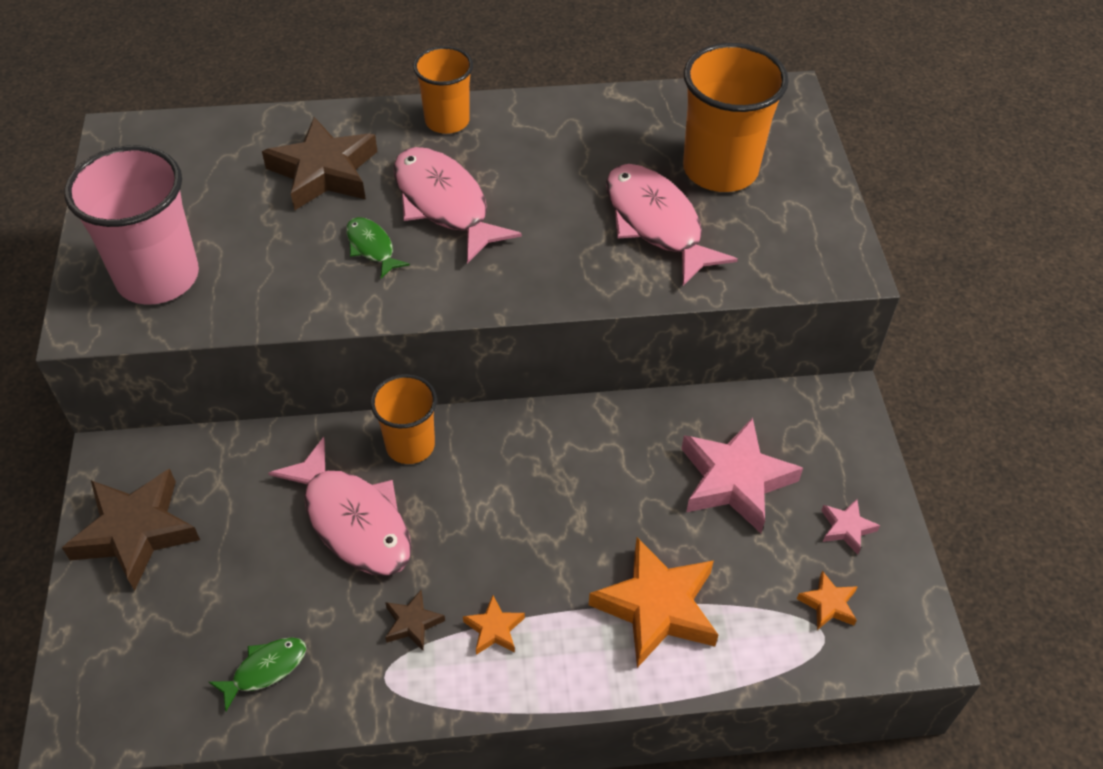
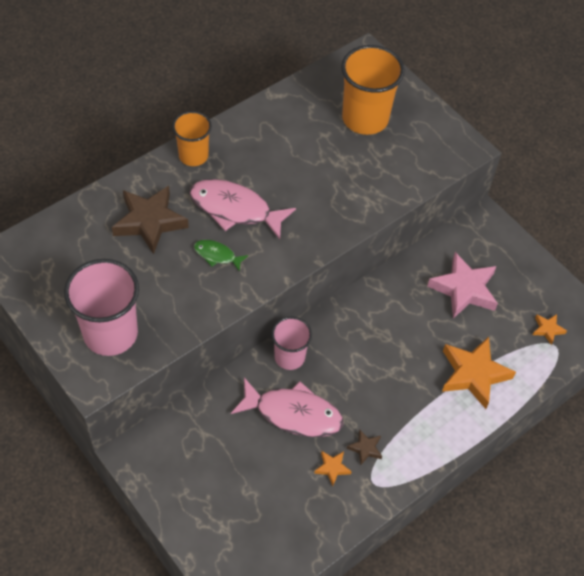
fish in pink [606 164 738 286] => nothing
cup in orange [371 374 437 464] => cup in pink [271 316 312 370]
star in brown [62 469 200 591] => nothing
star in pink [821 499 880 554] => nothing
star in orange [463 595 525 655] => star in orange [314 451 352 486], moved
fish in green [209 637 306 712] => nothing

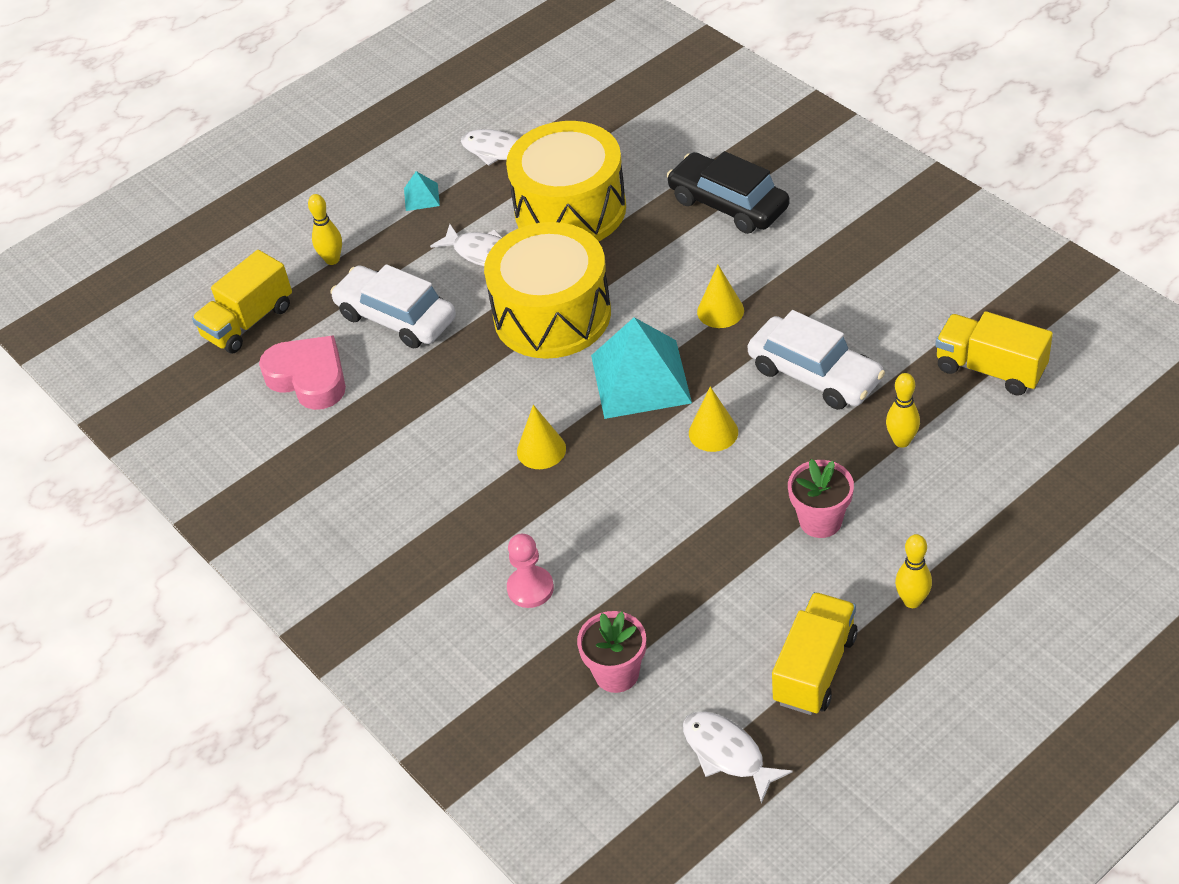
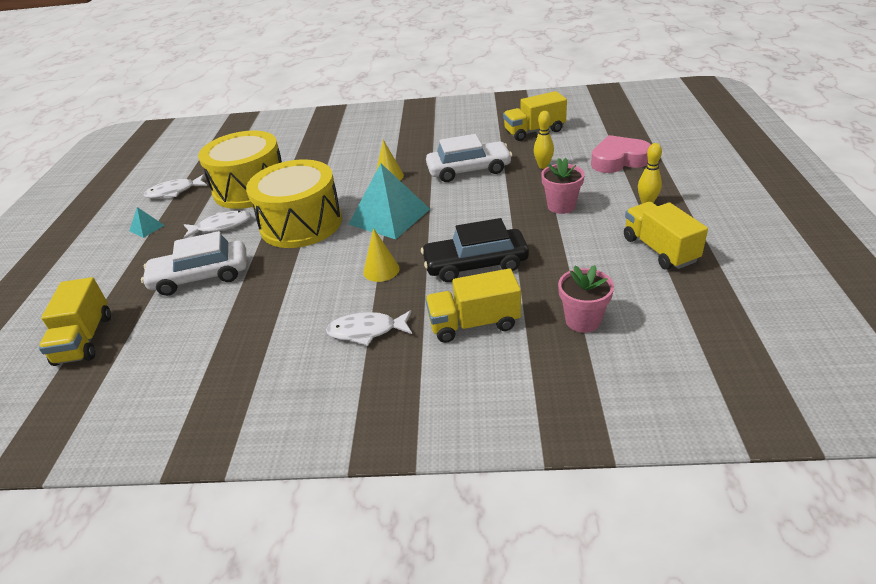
car in black [666 151 790 234] => car in black [421 218 529 282], moved
bowling pin in yellow [308 194 342 265] => nothing
heart in pink [259 335 346 410] => heart in pink [591 135 651 173], moved
cone in yellow [689 386 738 452] => nothing
pawn in pink [507 534 554 608] => truck in yellow [425 268 521 343]
fish in white [683 711 793 804] => fish in white [326 310 412 346], moved

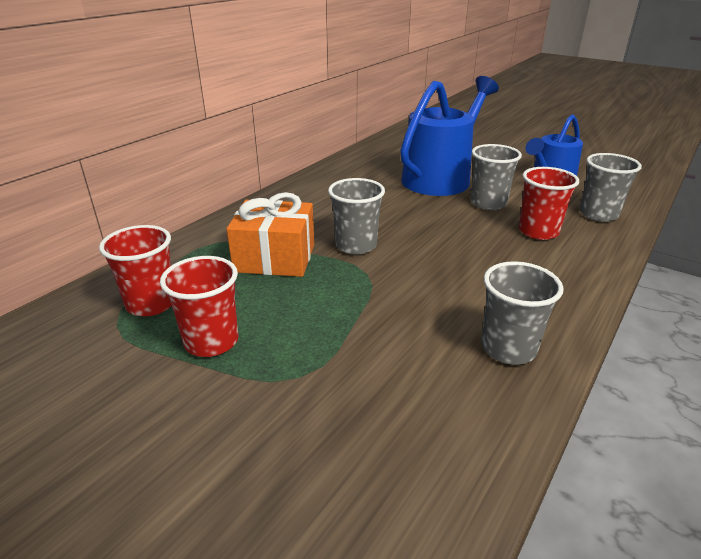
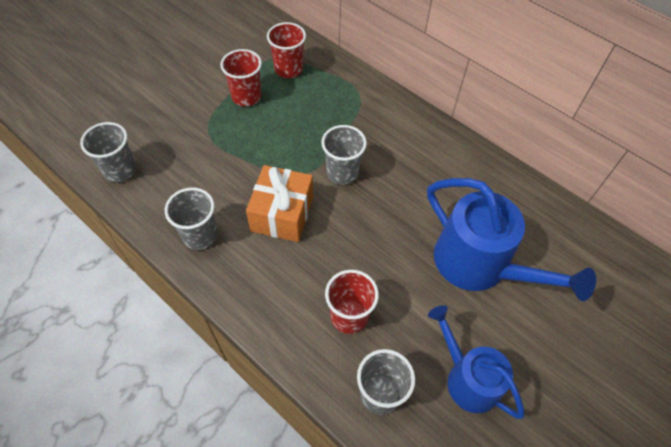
cup in grey [471 144 522 210] => cup in grey [80 122 136 183], moved
gift in orange [226 192 314 277] => gift in orange [246 165 313 242], moved

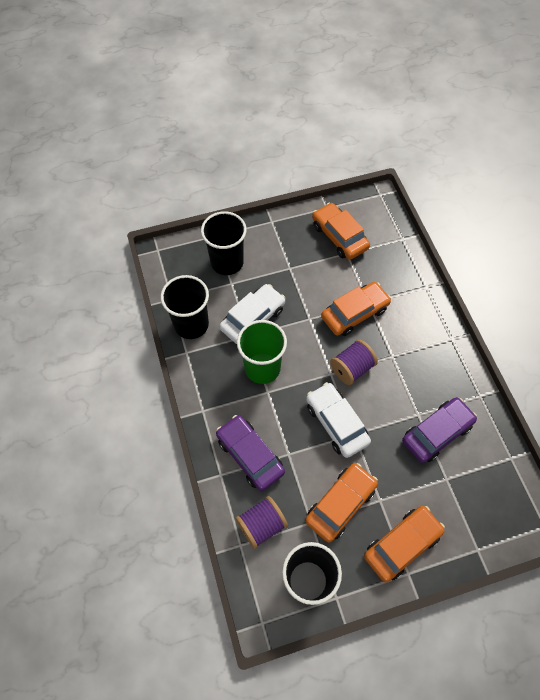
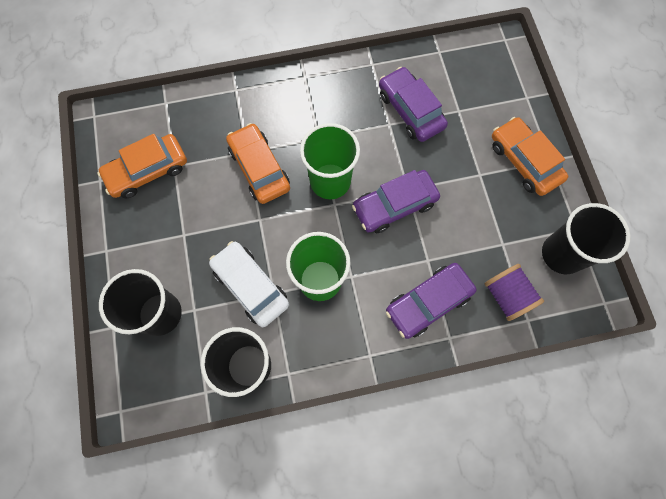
spool in purple [330 339 378 385] => cup in green [300 123 360 199]
car in white [306 382 371 458] => car in purple [352 170 440 233]
car in orange [305 463 378 543] => nothing

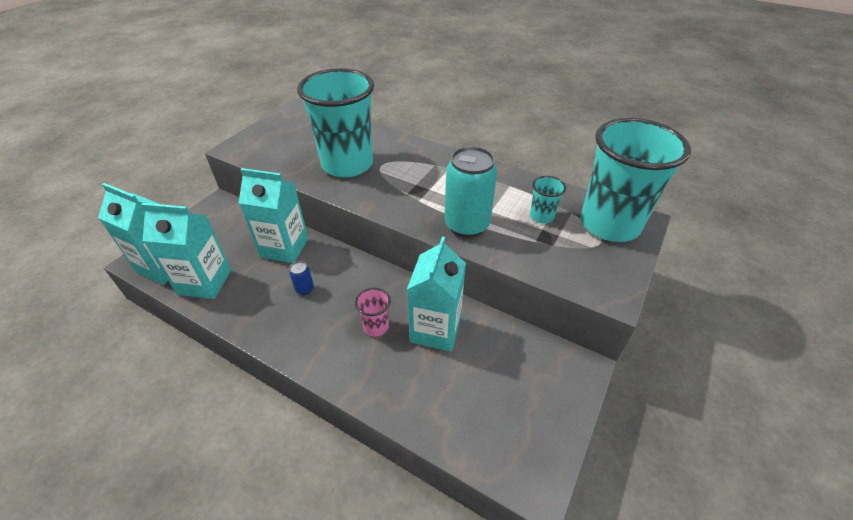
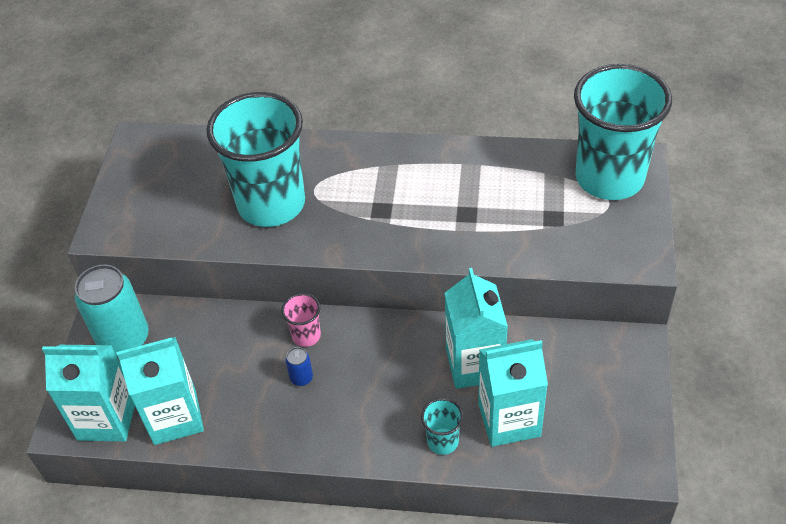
can in turquoise [444 146 497 238] => can in turquoise [75 264 149 357], moved
carton in turquoise [239 168 308 263] => carton in turquoise [478 339 548 447], moved
cup in turquoise [530 176 566 224] => cup in turquoise [421 398 464 455], moved
cup in pink [355 288 391 337] => cup in pink [281 293 321 347], moved

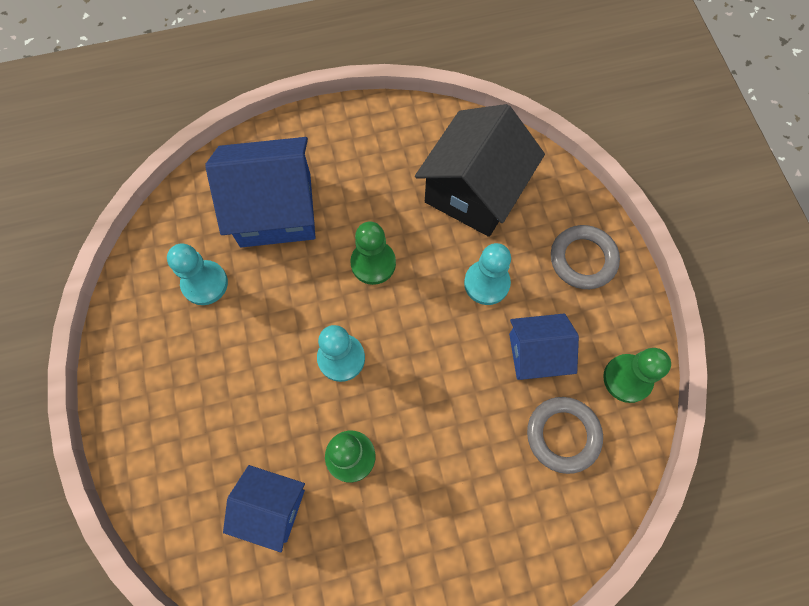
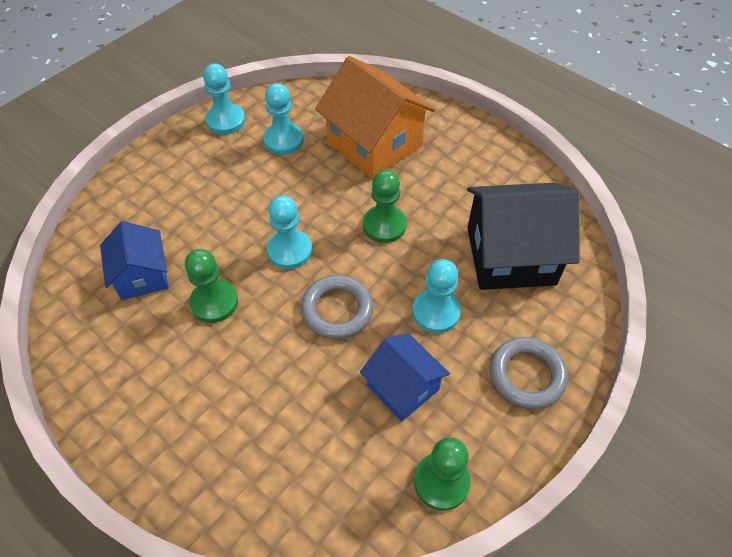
house in blue [205 137 316 248] => house in orange [315 56 435 179]
ring in grey [527 397 603 474] => ring in grey [301 275 373 339], moved
nothing => pawn in turquoise [203 63 245 135]

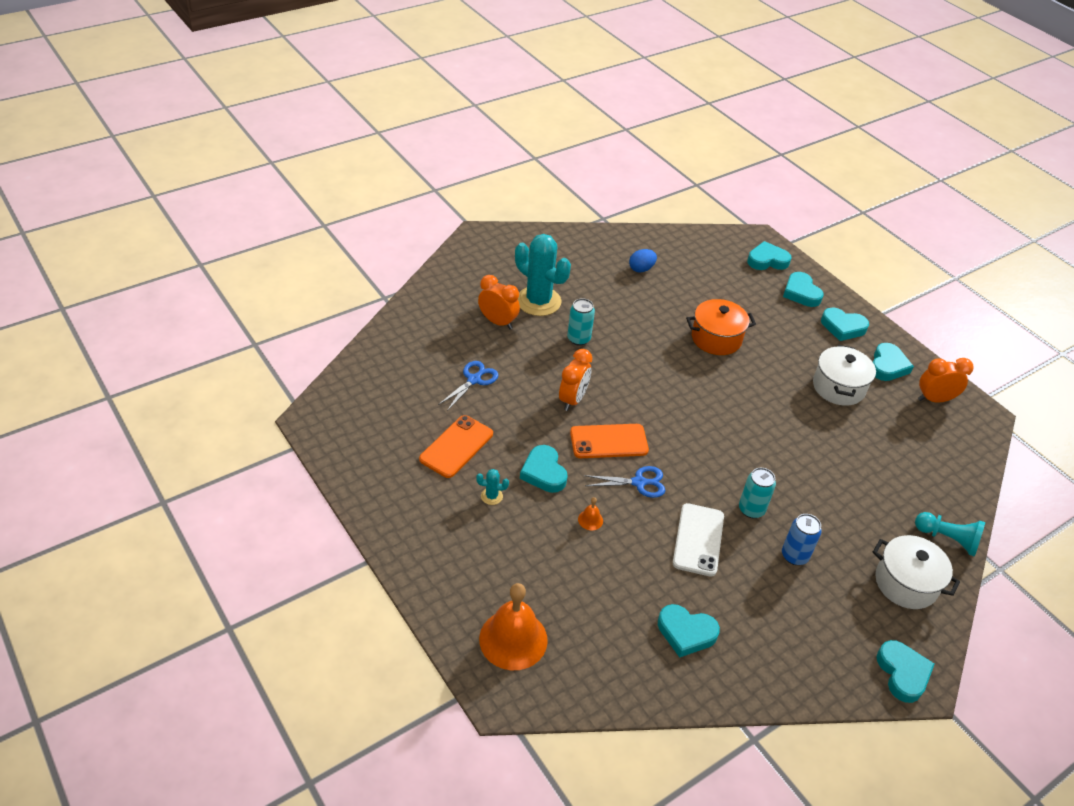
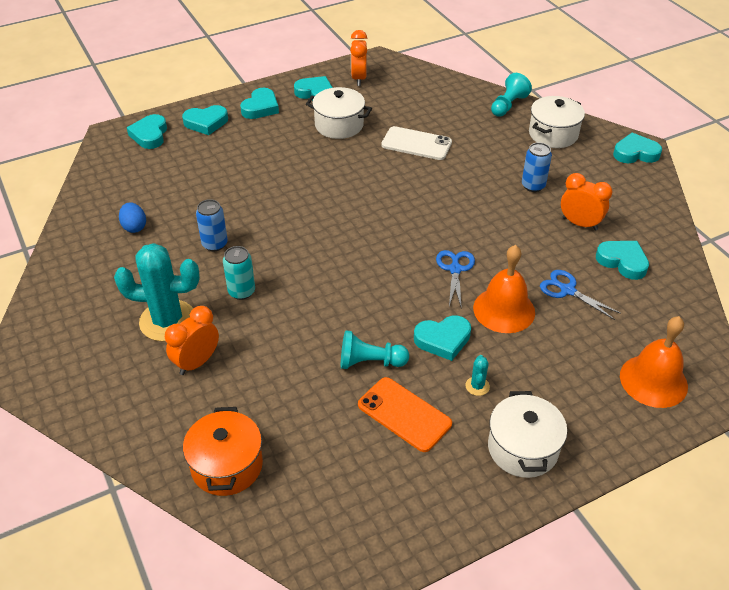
cactus in turquoise [515 234 571 316] => cactus in turquoise [114 243 200 342], 45 degrees clockwise
pot in orange [686 299 756 355] => pot in orange [183 407 263 496], moved
clock in orange [559 349 592 411] => clock in orange [561 173 613 230], moved
scissors in blue [438 361 499 411] => scissors in blue [540 270 621 320], moved
phone in orange [570 424 649 458] => nothing
can in turquoise [739 468 776 518] => nothing
bell in orange [578 497 603 530] => bell in orange [473 245 535 333], x2.43
phone in white [673 503 724 577] => phone in white [381 126 452 160], moved
heart in turquoise [658 604 720 658] => heart in turquoise [596 241 649 280], 75 degrees counterclockwise
nothing => can in blue [196 199 228 251]
nothing => pawn in turquoise [341 330 409 369]
nothing => pot in white [488 391 567 478]

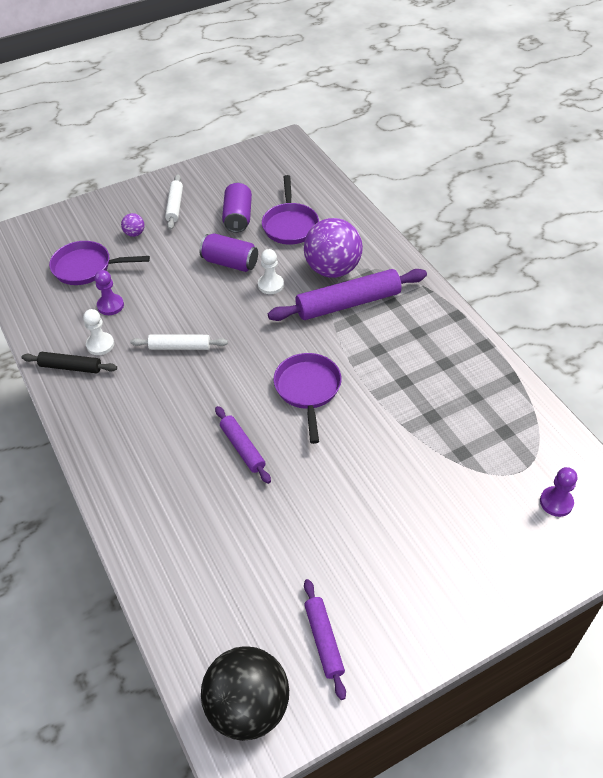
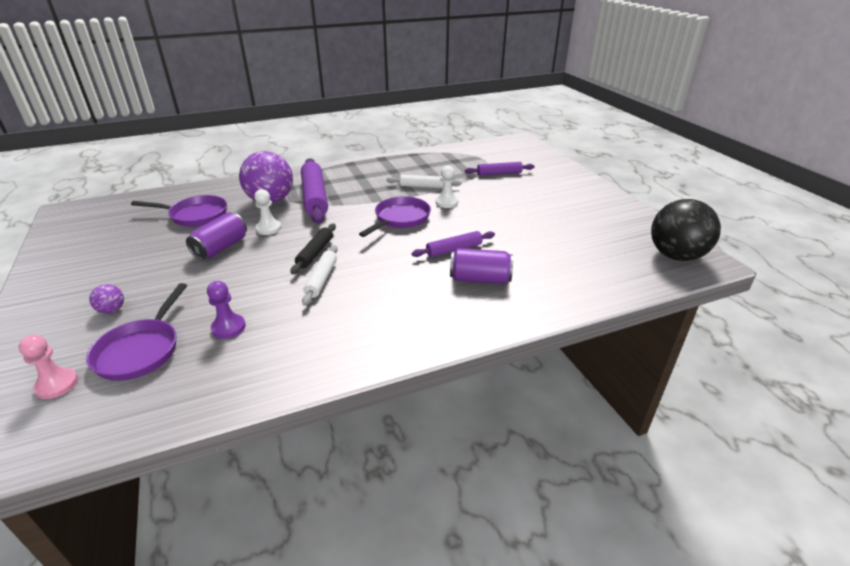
rolling pin in white [165 174 183 230] => rolling pin in white [387 175 461 188], moved
can in purple [222 182 252 233] => can in purple [450 248 513 284], moved
pawn in white [83 309 114 355] => pawn in white [436 165 458 208], moved
rolling pin in black [22 352 117 373] => rolling pin in black [290 224 336 274], moved
pan in purple [274 353 342 444] => pan in purple [359 196 431 237], 120 degrees clockwise
pawn in purple [540 467 577 517] => nothing
rolling pin in purple [304 579 346 700] => rolling pin in purple [465 162 535 176], moved
nothing => pawn in pink [18 335 78 399]

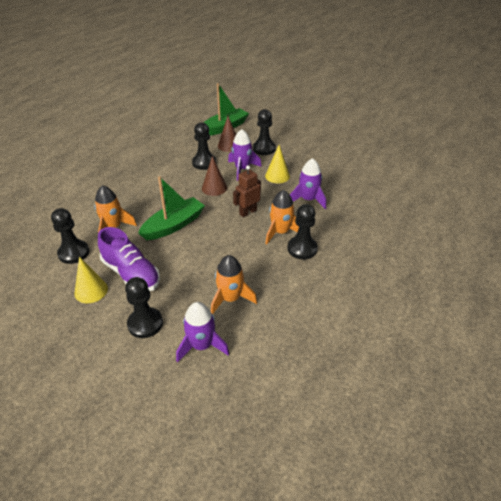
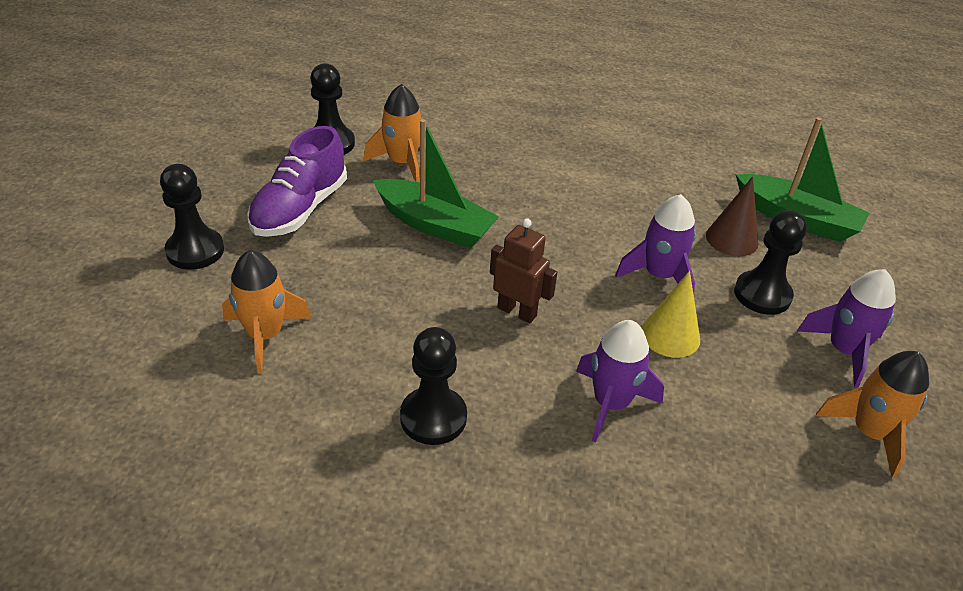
pawn in black [192 122 216 170] => nothing
cone in brown [202 156 227 196] => nothing
rocket in orange [265 190 299 244] => rocket in orange [816 351 929 478], moved
cone in yellow [75 257 108 303] => nothing
rocket in purple [176 302 229 362] => rocket in purple [797 269 896 388], moved

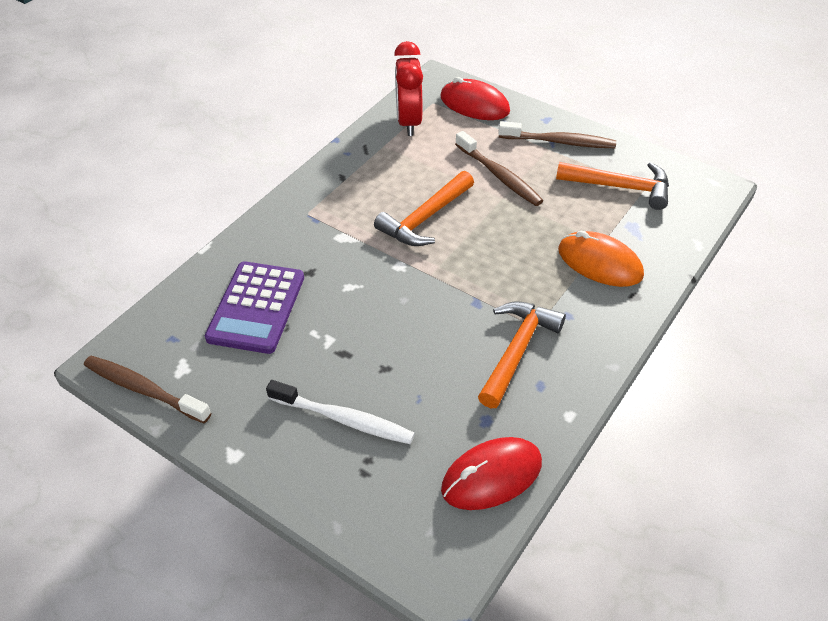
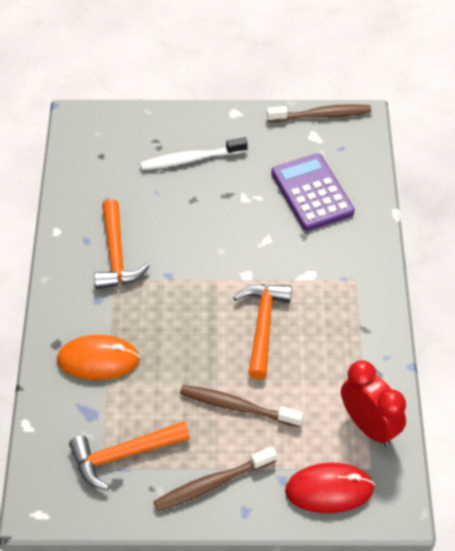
mouse in red [441 437 542 510] => nothing

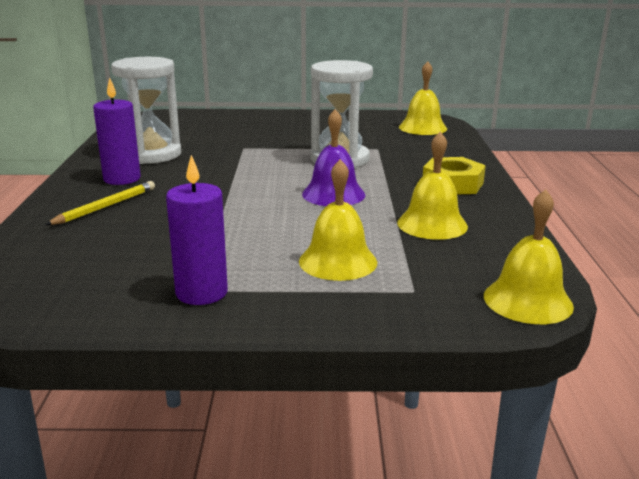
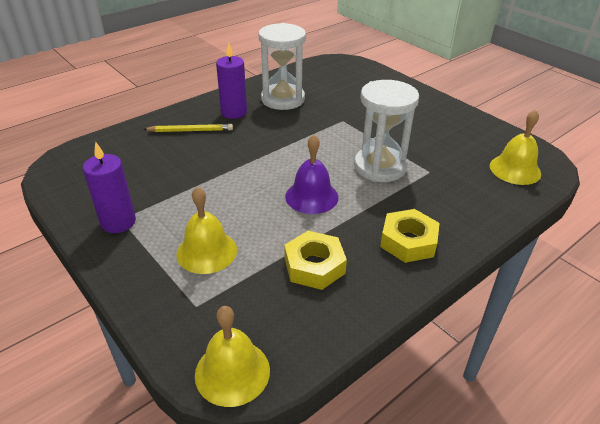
bell in yellow [397 131 468 240] => nut in yellow [284 231 347 290]

